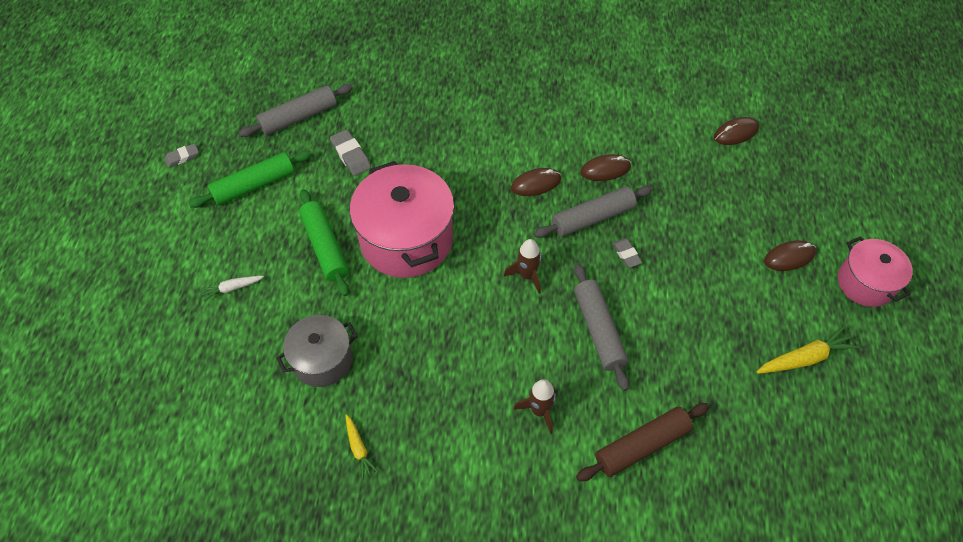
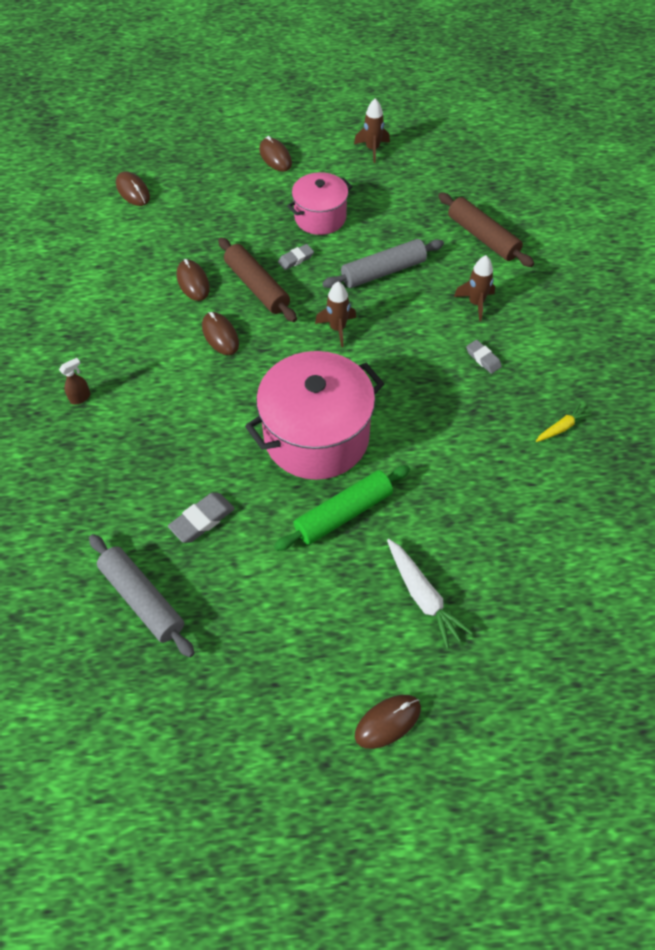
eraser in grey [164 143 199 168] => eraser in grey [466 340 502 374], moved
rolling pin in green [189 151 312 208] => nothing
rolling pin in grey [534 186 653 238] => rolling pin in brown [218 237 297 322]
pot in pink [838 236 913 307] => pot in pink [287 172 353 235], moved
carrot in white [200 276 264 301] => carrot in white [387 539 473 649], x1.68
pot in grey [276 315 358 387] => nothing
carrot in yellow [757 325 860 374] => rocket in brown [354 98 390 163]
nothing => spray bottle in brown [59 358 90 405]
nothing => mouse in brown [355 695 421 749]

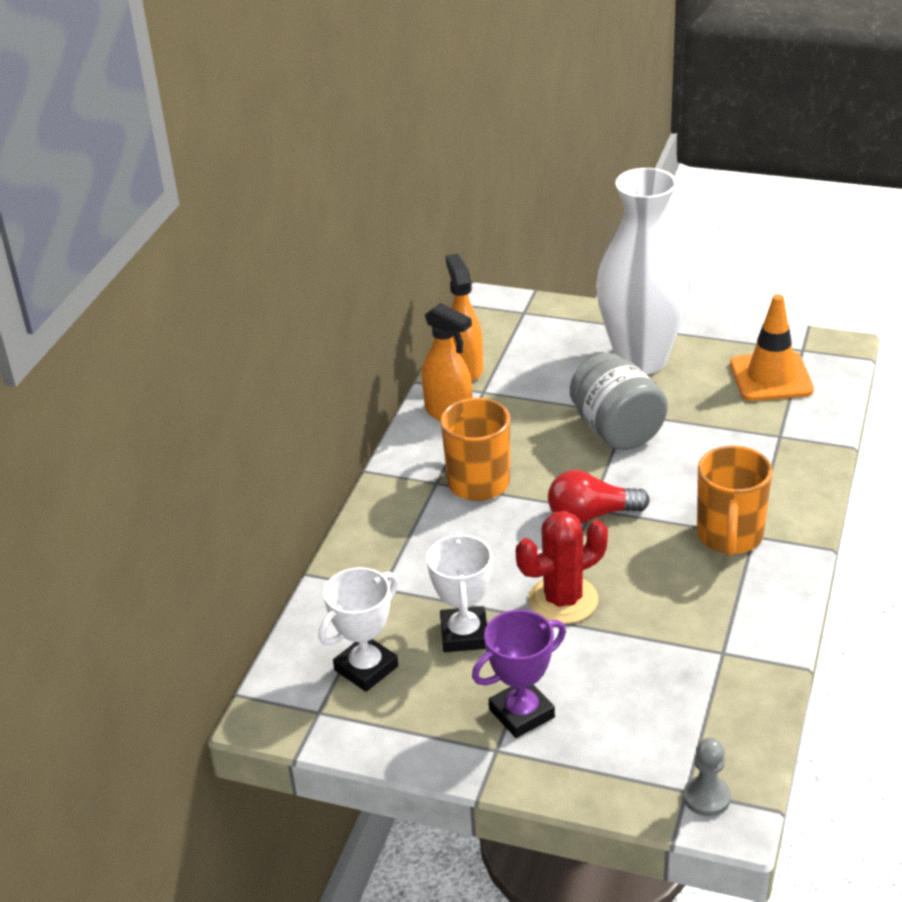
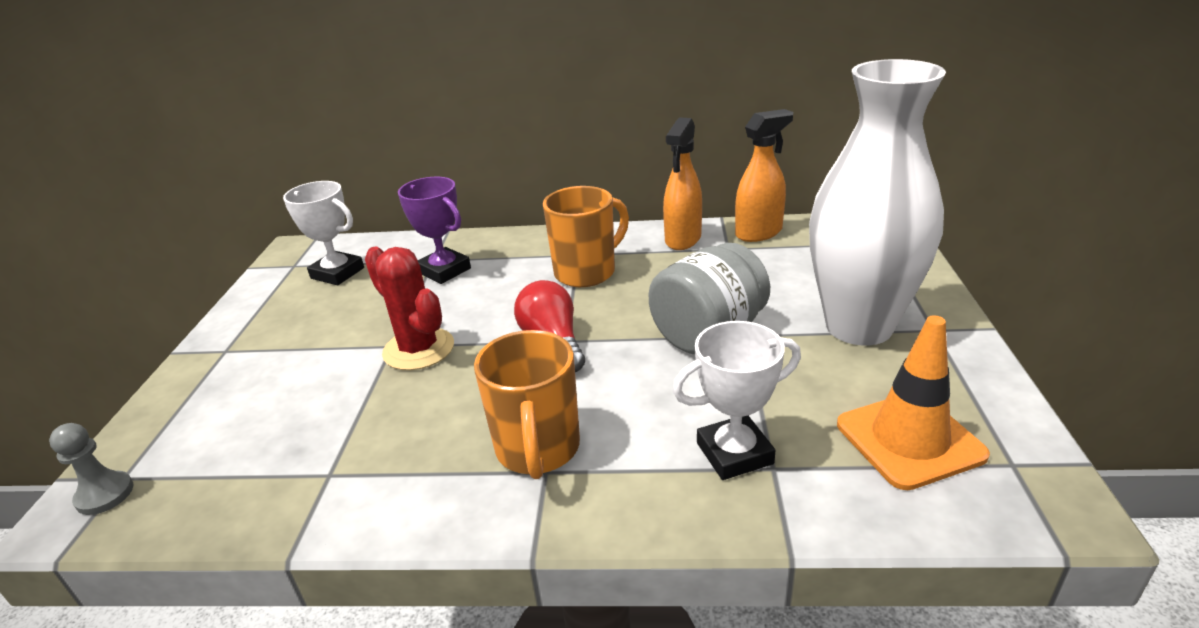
mug in orange [697 446 772 556] => mug in orange [474 330 580 479], 90 degrees counterclockwise
trophy in white [427 533 492 652] => trophy in white [673 321 801 480], moved
trophy in purple [472 610 566 738] => trophy in purple [398 177 471 284], moved

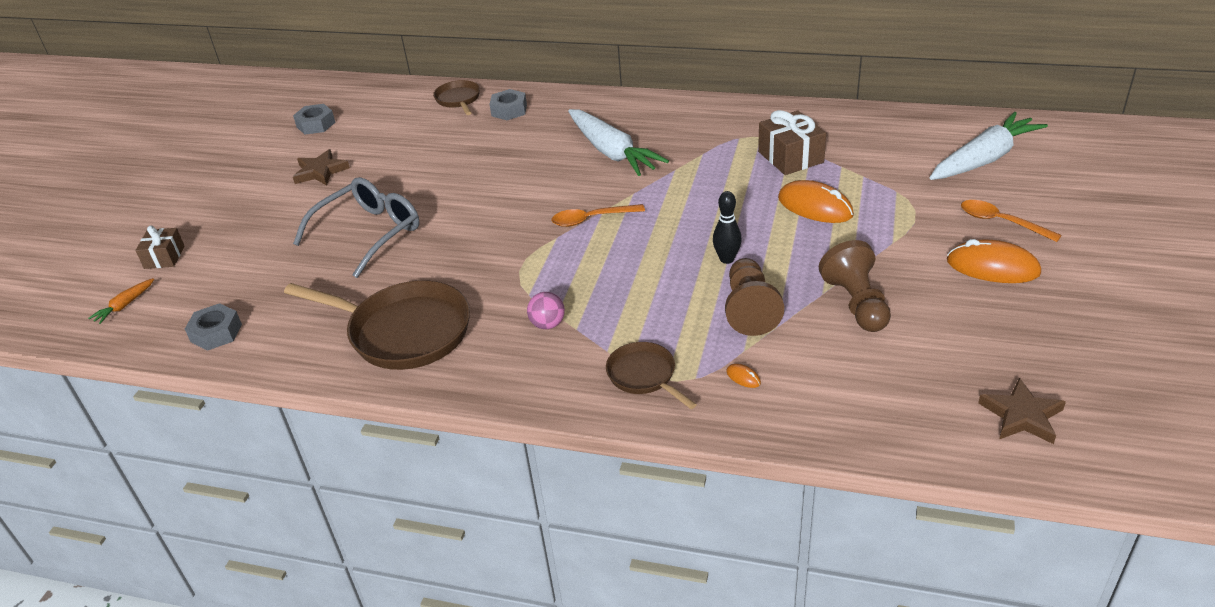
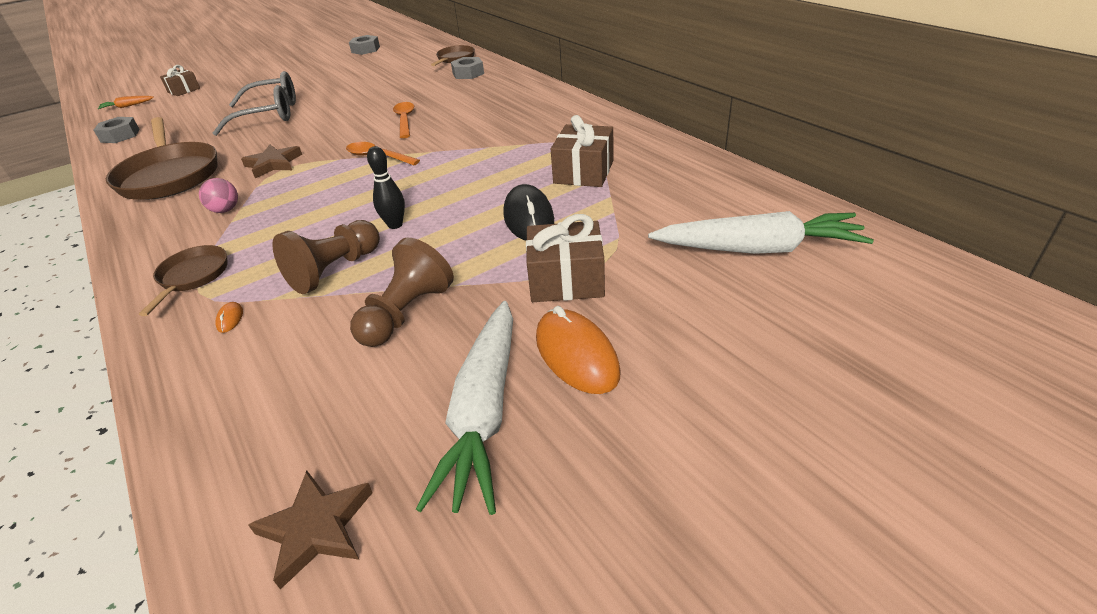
carrot in white [568 109 669 176] => carrot in white [416 301 513 515], moved
star in brown [293 149 350 186] => star in brown [241 145 302 178], moved
mouse in orange [778 180 854 223] => mouse in black [503 184 554 240]
spoon in orange [961 200 1062 242] => spoon in orange [393 102 414 138], moved
nothing => gift in brown [526 214 605 302]

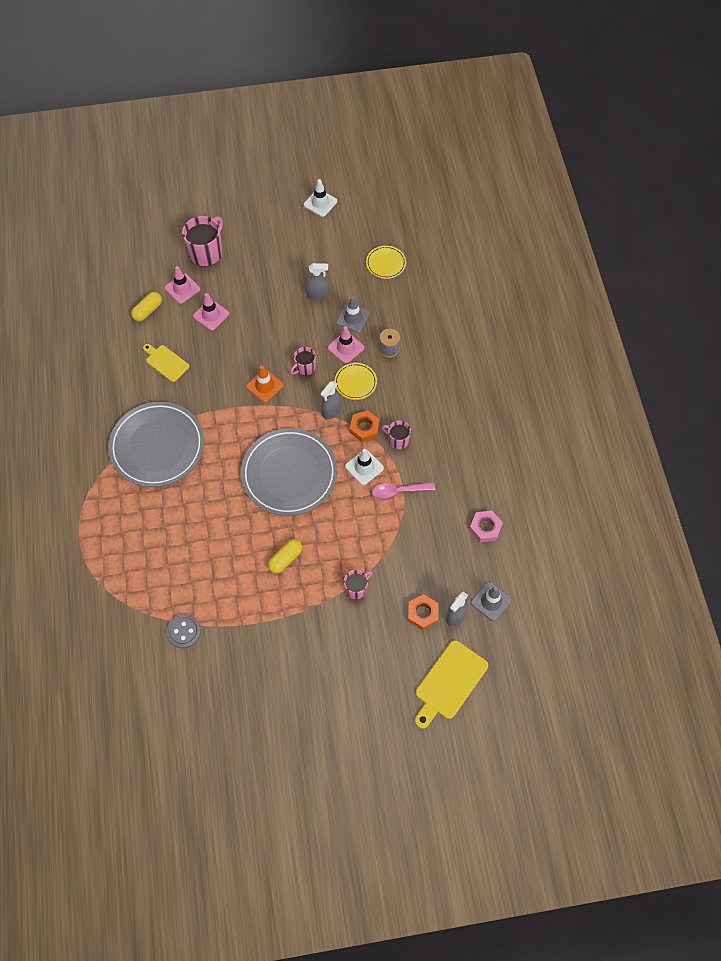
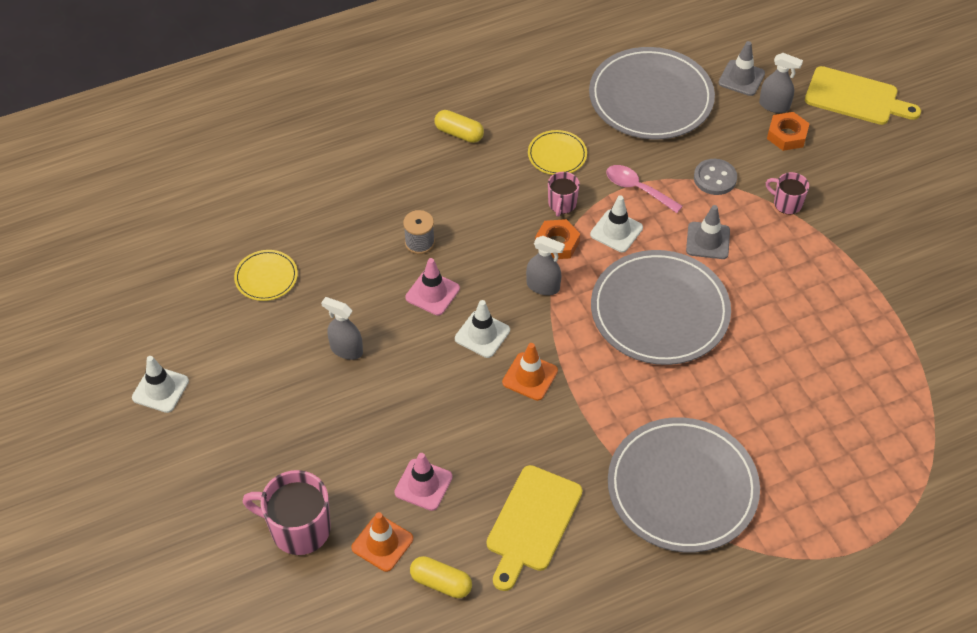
spray bottle in grey [306 263 329 300] => spray bottle in grey [321 297 363 360], 45 degrees counterclockwise
traffic cone in pink [165 266 200 304] => traffic cone in orange [351 512 413 572]
traffic cone in grey [336 296 370 333] => traffic cone in grey [686 205 730 259], moved
cutting board in yellow [143 344 189 382] => cutting board in yellow [486 465 583 591], x1.56
mug in pink [290 347 316 375] => traffic cone in white [455 300 510 358]
plate in yellow [335 363 377 400] => plate in yellow [528 130 587 175], moved
spoon in pink [372 482 435 501] => spoon in pink [606 165 683 213], 150 degrees clockwise
nut in pink [469 511 503 542] => plate in grey [589 47 715 139]
capsule in yellow [268 539 302 573] => capsule in yellow [434 110 484 143], moved
button in grey [166 614 201 648] => button in grey [694 159 737 195], moved

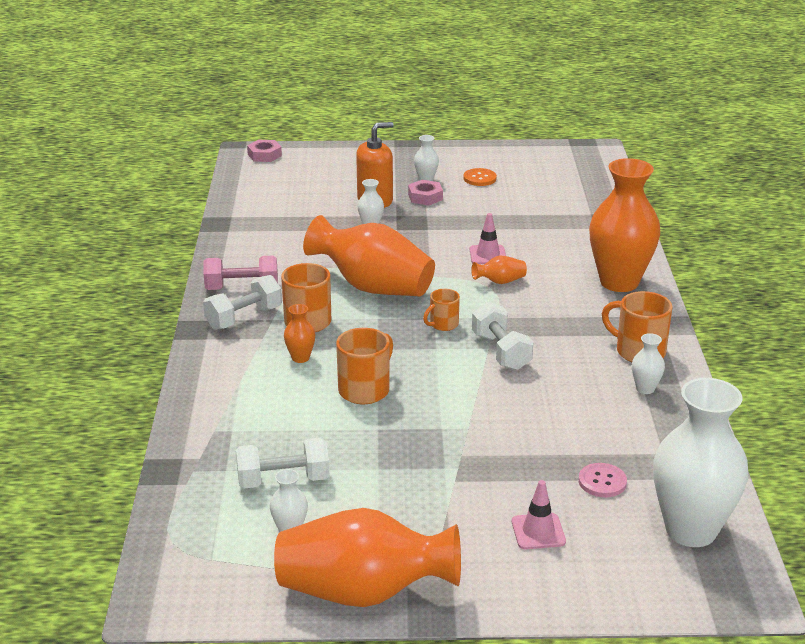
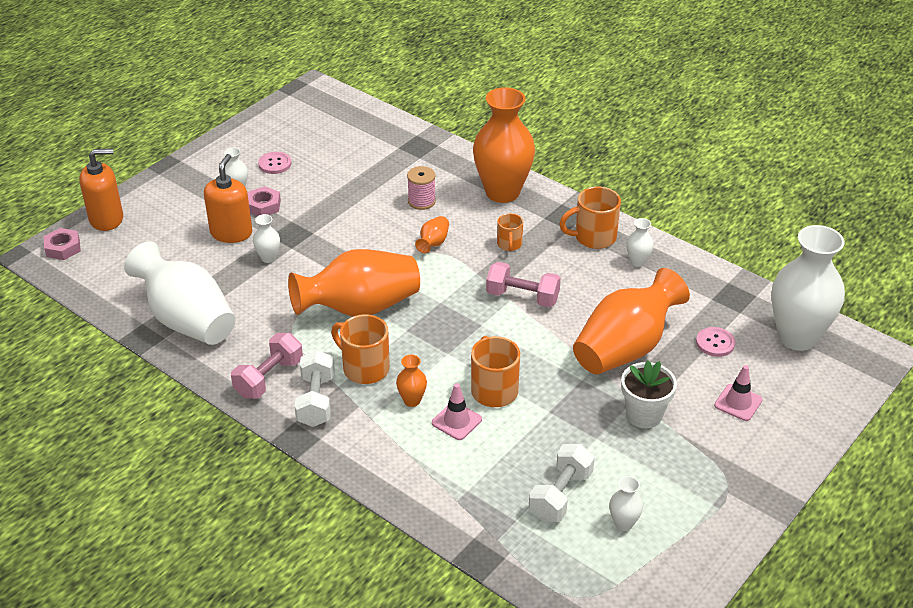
button in orange [463 168 497 186] => button in pink [258 152 291 174]
traffic cone in pink [469 213 506 264] => traffic cone in pink [432 383 482 440], moved
mug in orange [423 289 460 331] => mug in orange [497 213 523 251], moved
dumbbell in white [472 302 533 370] => dumbbell in pink [486 262 561 307]
vase in orange [274 508 461 607] => vase in orange [573 268 690 374], moved
nothing => soap dispenser in orange [79 148 123 231]
nothing => spool in pink [407 166 436 210]
nothing => vase in white [124 241 235 345]
nothing => flower pot in white [621 361 677 428]

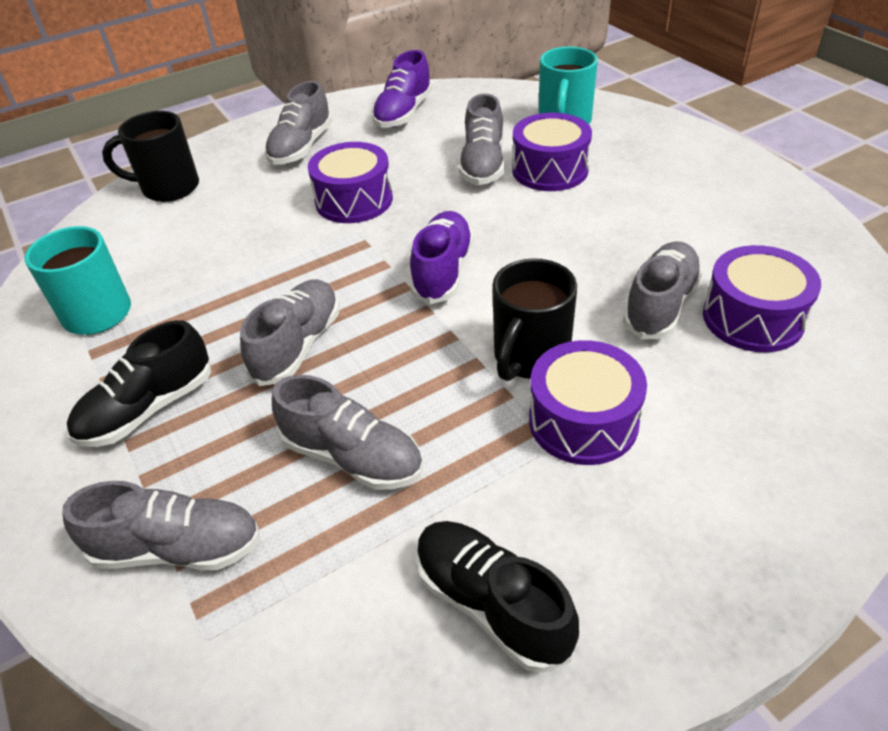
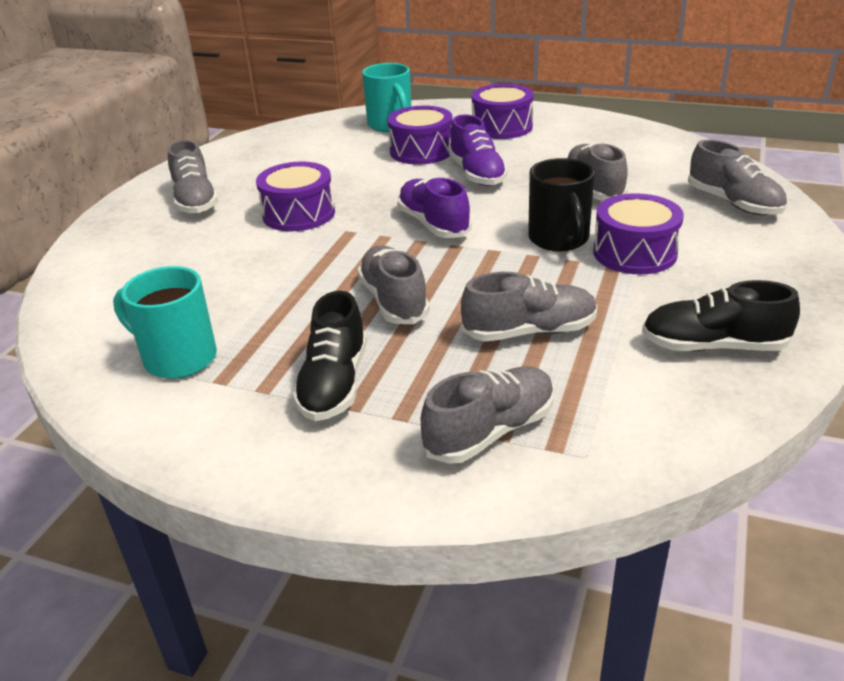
shoe in purple [372 50 432 128] => shoe in purple [449 114 508 186], moved
shoe in grey [459 94 505 185] => shoe in grey [688 140 787 215], moved
mug in black [102 111 199 202] => nothing
drum in purple [703 245 821 352] => drum in purple [472 84 534 139], moved

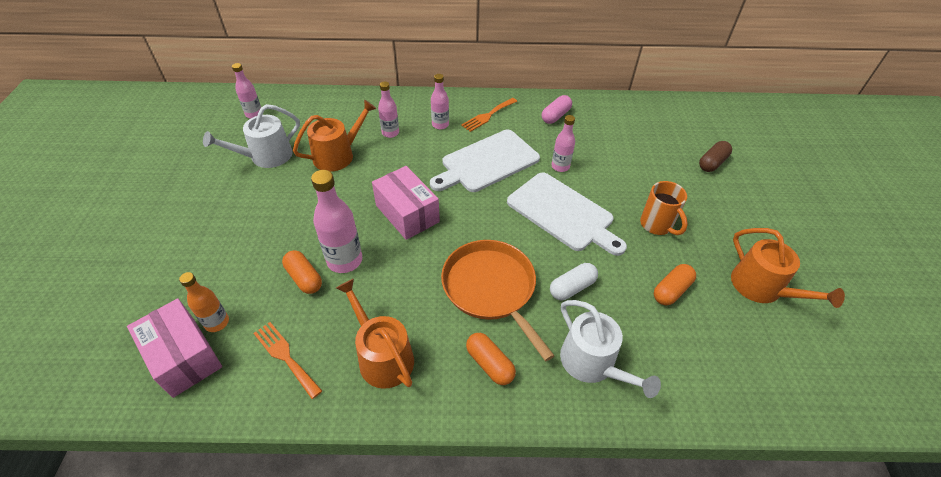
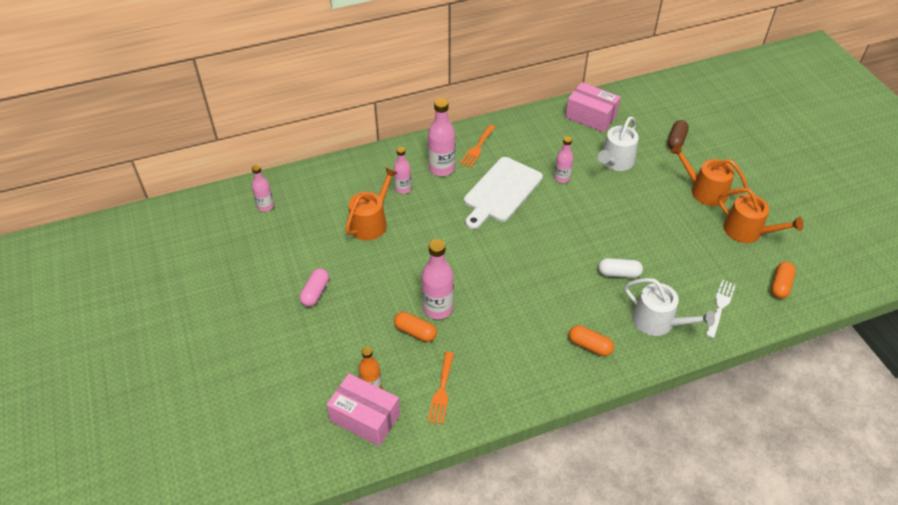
bottle in pink [431 74 449 129] => bottle in pink [428 98 455 176], x1.63
capsule in pink [542 95 572 124] => capsule in pink [300 268 329 307], moved
watering can in white [203 104 300 168] => watering can in white [598 116 639 171], moved
box in pink [372 166 440 240] => box in pink [566 82 620 133], moved
cutting board in white [507 172 627 256] => nothing
mug in orange [640 181 688 235] => nothing
pan in orange [441 240 555 361] => nothing
capsule in white [550 263 598 300] => capsule in white [598 258 643 278], 60 degrees clockwise
capsule in orange [654 264 696 305] => capsule in orange [771 262 796 299], moved
watering can in orange [336 279 414 389] => watering can in orange [671 144 748 206], moved
fork in orange [254 322 322 399] => fork in orange [428 352 454 424], 105 degrees counterclockwise
nothing => fork in white [705 280 736 338]

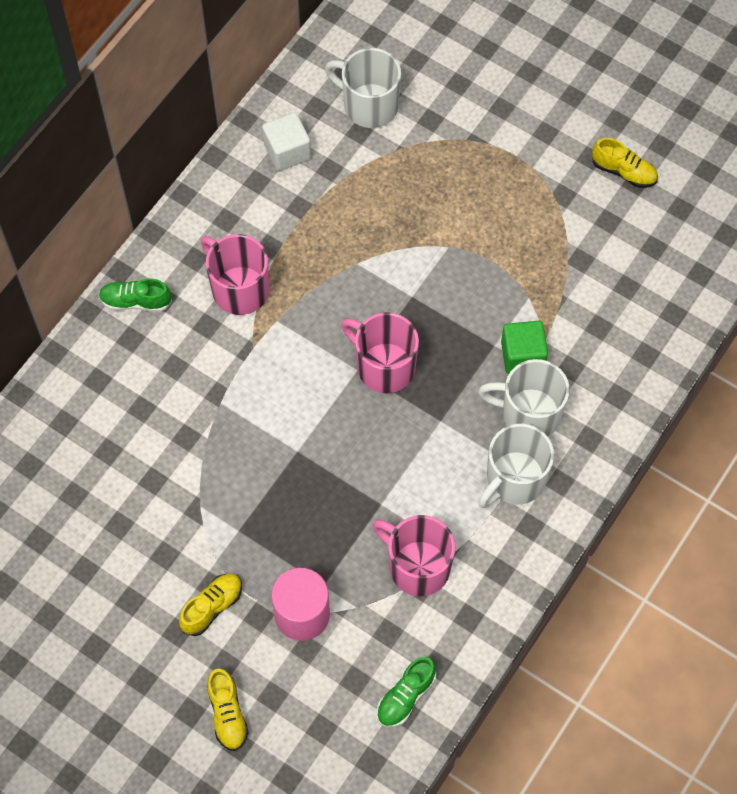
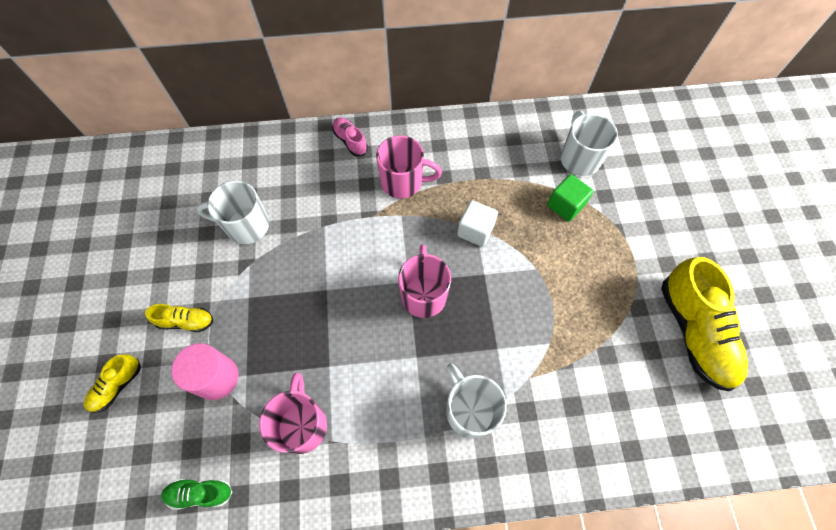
cube in white [262 112 311 171] => cube in white [457 200 498 247], moved
shoe in yellow [592 138 658 188] => shoe in yellow [661 257 748 391], x2.06
mug in pink [201 234 269 315] => mug in pink [376 136 442 198], 90 degrees clockwise
shoe in green [99 278 172 312] => shoe in pink [332 117 368 157]
cube in green [501 321 548 374] => cube in green [547 174 593 222], moved
mug in white [478 424 554 508] => mug in white [197 181 269 244], moved

